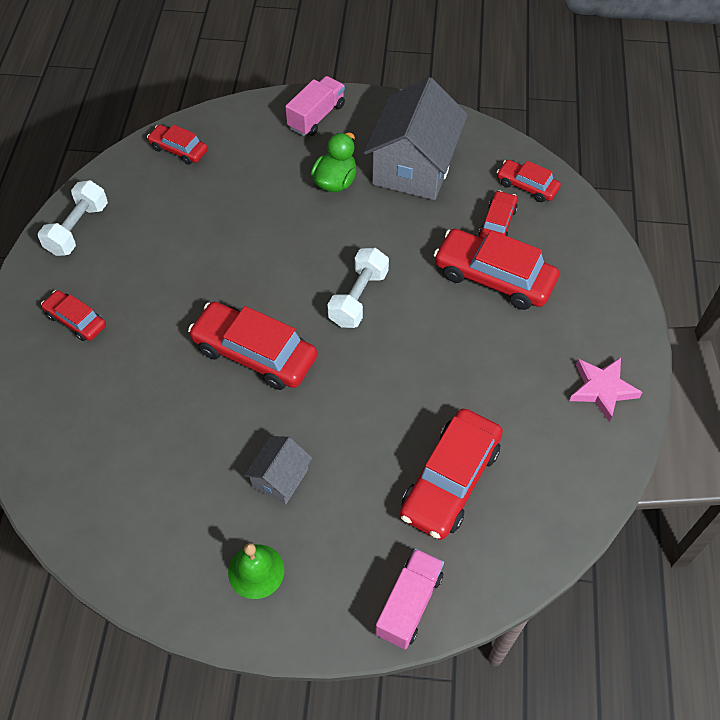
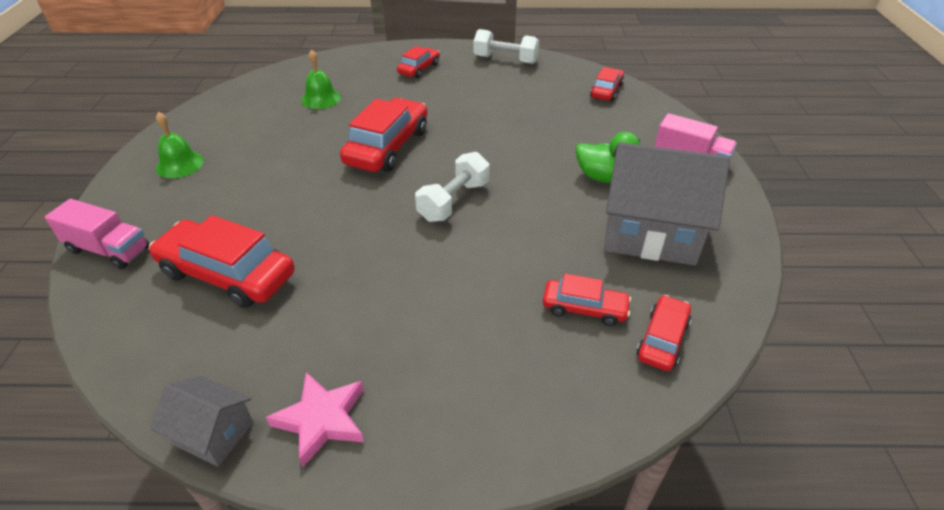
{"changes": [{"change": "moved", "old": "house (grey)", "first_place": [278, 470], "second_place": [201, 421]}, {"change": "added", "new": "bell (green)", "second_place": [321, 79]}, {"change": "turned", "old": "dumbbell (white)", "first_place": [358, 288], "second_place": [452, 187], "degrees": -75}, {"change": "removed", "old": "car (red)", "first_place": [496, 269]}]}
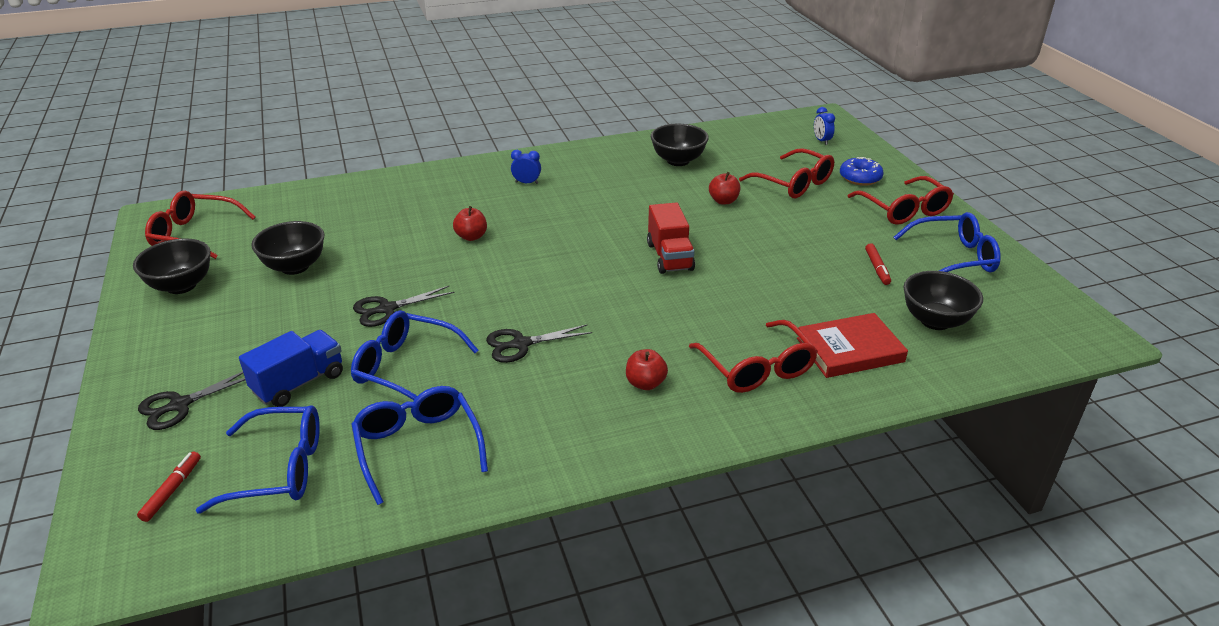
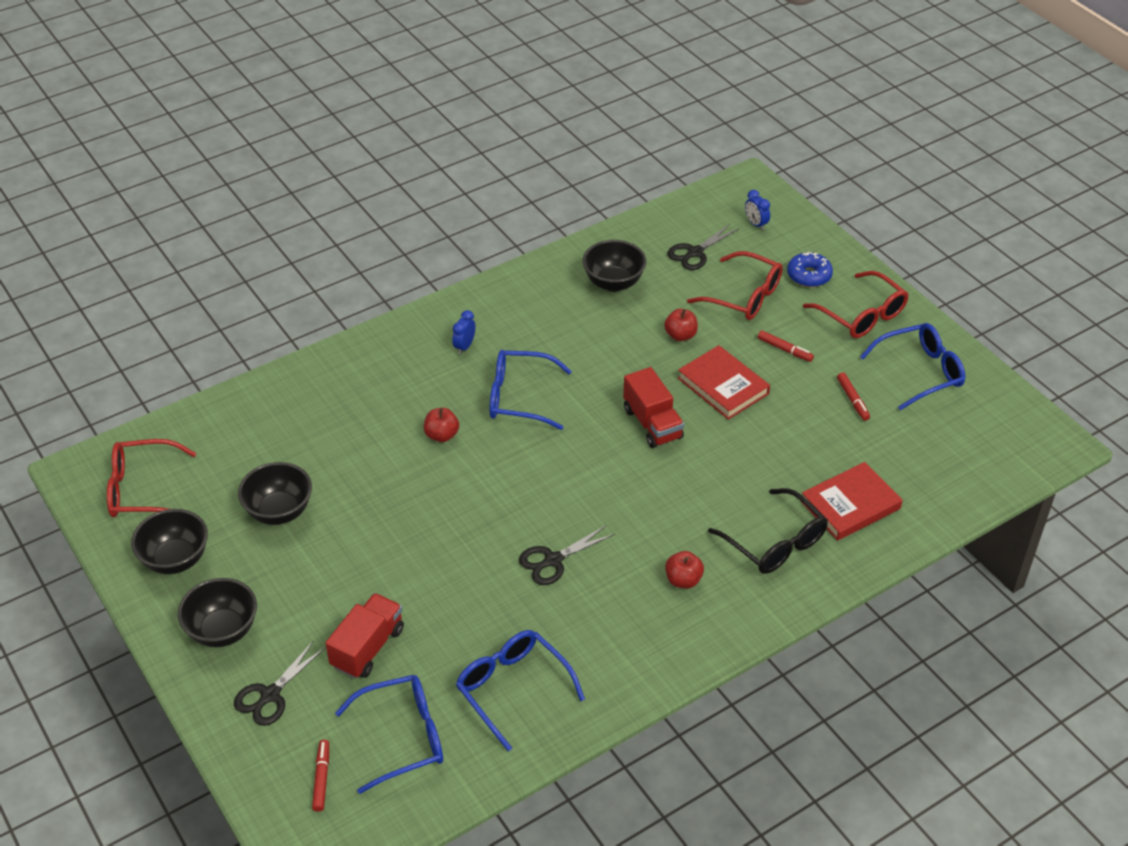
{"changes": [{"change": "moved", "old": "bowl (black)", "first_place": [943, 300], "second_place": [217, 612]}, {"change": "recoloured", "old": "truck (blue)", "new": "truck (red)", "first_place": [291, 368], "second_place": [364, 635]}, {"change": "turned", "old": "clock (blue)", "first_place": [526, 167], "second_place": [463, 332], "degrees": -60}, {"change": "moved", "old": "glasses (blue)", "first_place": [415, 355], "second_place": [531, 390]}, {"change": "moved", "old": "scissors (black)", "first_place": [403, 306], "second_place": [703, 247]}, {"change": "added", "new": "book (red)", "second_place": [724, 382]}, {"change": "recoloured", "old": "glasses (red)", "new": "glasses (black)", "first_place": [753, 356], "second_place": [768, 531]}, {"change": "added", "new": "marker (red)", "second_place": [786, 346]}]}
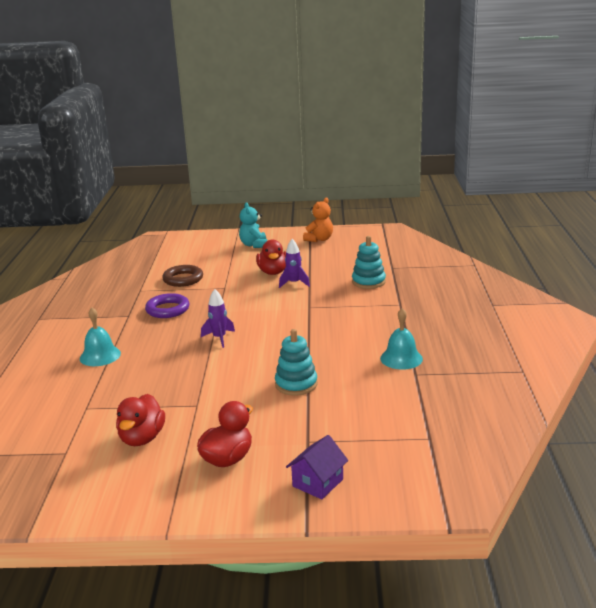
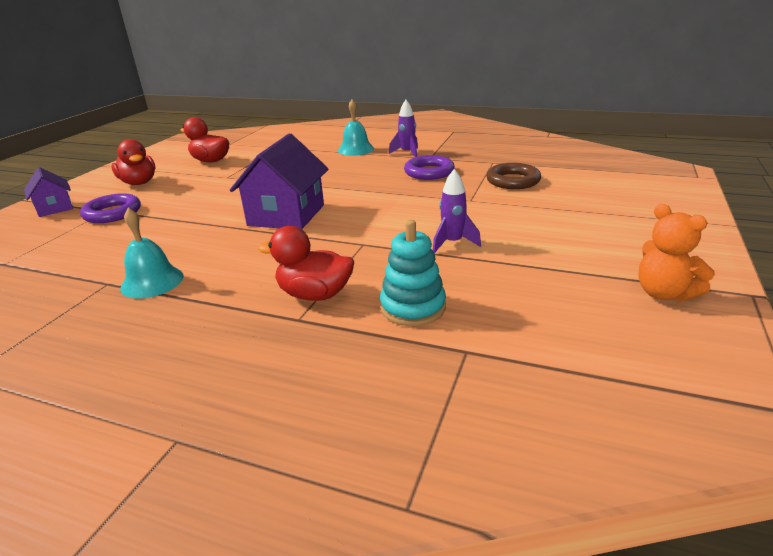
{"changes": [{"change": "added", "new": "ring (purple)", "second_place": [110, 208]}, {"change": "added", "new": "house (purple)", "second_place": [279, 181]}, {"change": "moved", "old": "duck (red)", "first_place": [271, 257], "second_place": [306, 263]}, {"change": "moved", "old": "rocket (purple)", "first_place": [218, 318], "second_place": [403, 128]}, {"change": "removed", "old": "teddy bear (turquoise)", "first_place": [253, 225]}, {"change": "removed", "old": "stacking toy (turquoise)", "first_place": [296, 362]}]}
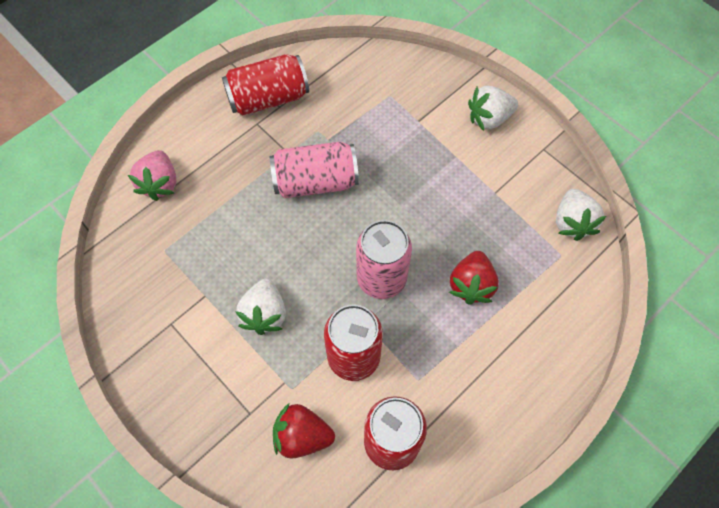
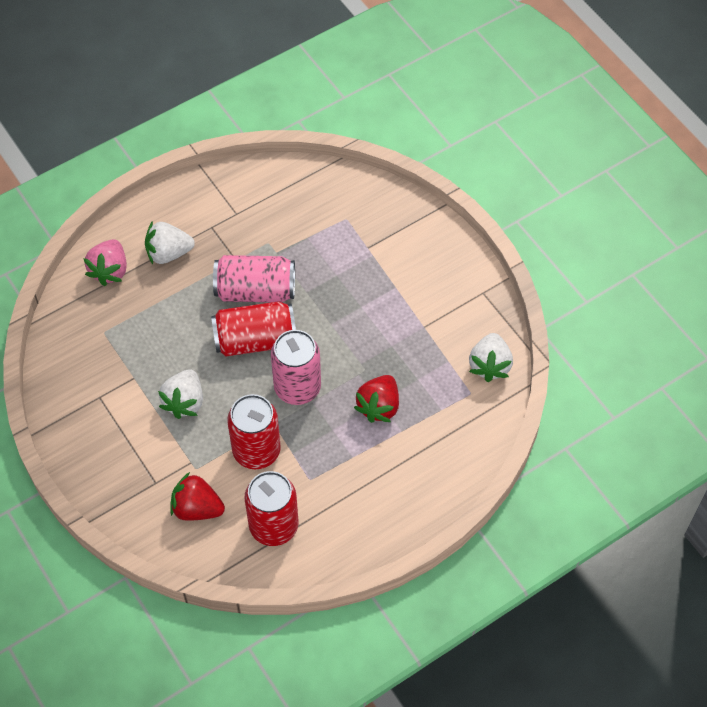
{"changes": [{"change": "moved", "old": "strawberry (white)", "first_place": [493, 108], "second_place": [170, 242]}, {"change": "moved", "old": "can (red)", "first_place": [265, 84], "second_place": [253, 328]}]}
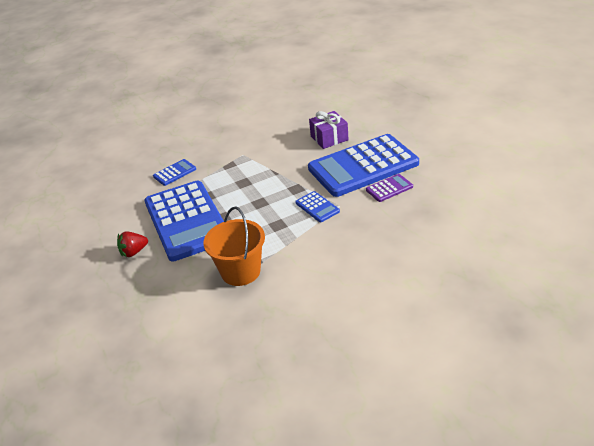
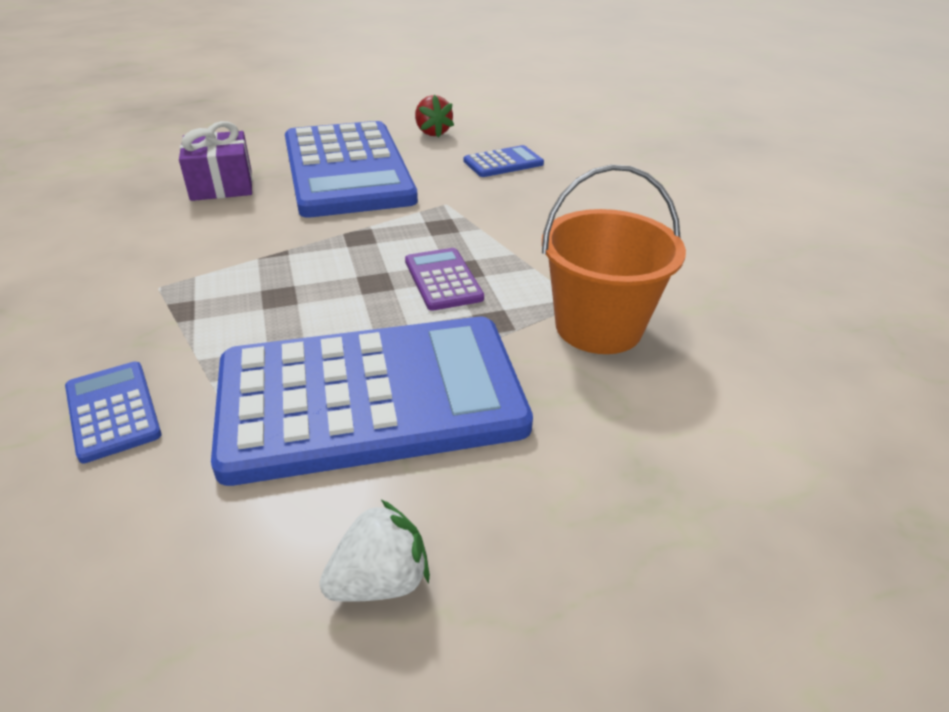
{"changes": [{"change": "added", "new": "strawberry (white)", "second_place": [374, 551]}, {"change": "moved", "old": "calculator (purple)", "first_place": [389, 188], "second_place": [444, 279]}, {"change": "moved", "old": "strawberry (red)", "first_place": [132, 244], "second_place": [434, 116]}, {"change": "moved", "old": "calculator (blue)", "first_place": [317, 206], "second_place": [503, 161]}]}
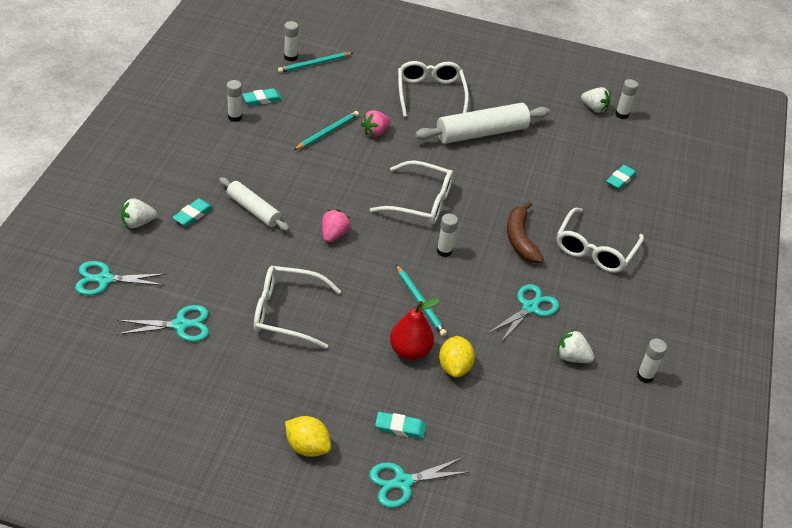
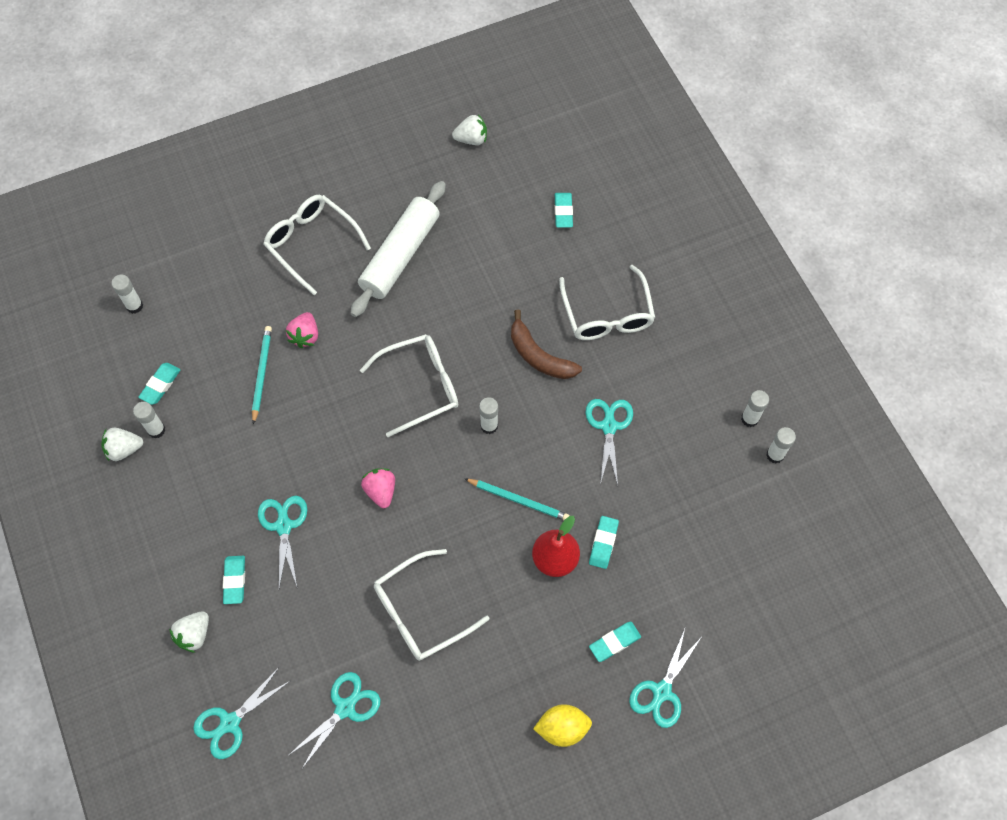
{"changes": [{"change": "moved", "old": "strawberry (white)", "first_place": [575, 346], "second_place": [122, 444]}, {"change": "replaced", "old": "rolling pin (white)", "new": "scissors (turquoise)", "first_place": [254, 204], "second_place": [282, 542]}, {"change": "replaced", "old": "lemon (yellow)", "new": "eraser (turquoise)", "first_place": [457, 357], "second_place": [604, 542]}, {"change": "moved", "old": "glue stick (white)", "first_place": [626, 99], "second_place": [781, 445]}, {"change": "removed", "old": "pencil (turquoise)", "first_place": [315, 62]}]}
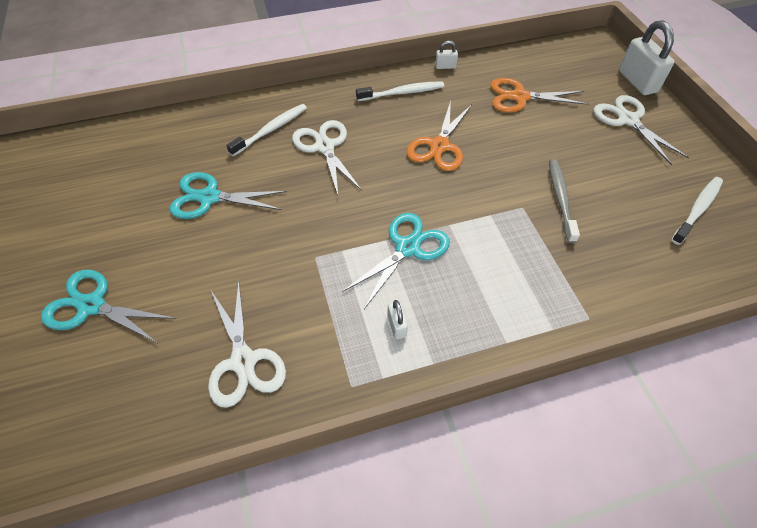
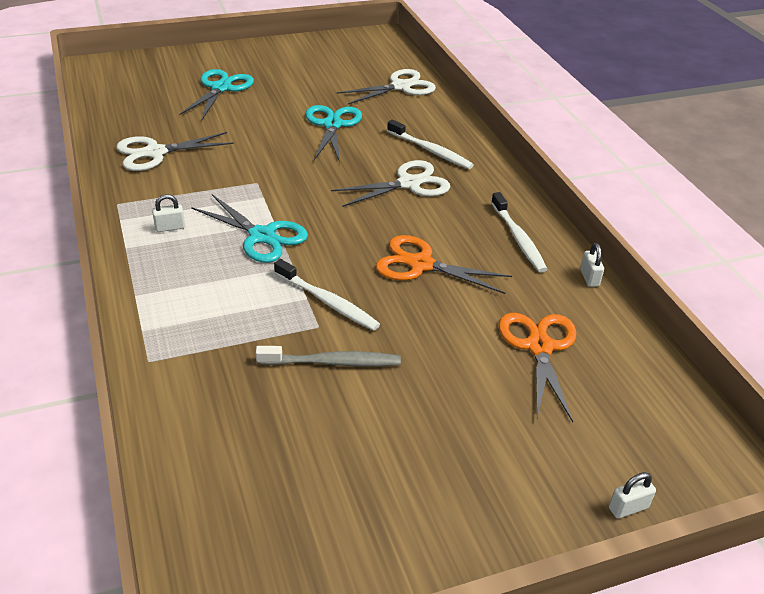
{"changes": [{"change": "moved", "old": "toothbrush (white)", "first_place": [697, 211], "second_place": [327, 295]}, {"change": "moved", "old": "scissors (white)", "first_place": [641, 130], "second_place": [386, 86]}, {"change": "resized", "old": "padlock (white)", "first_place": [647, 57], "second_place": [632, 495], "factor": 0.47}]}
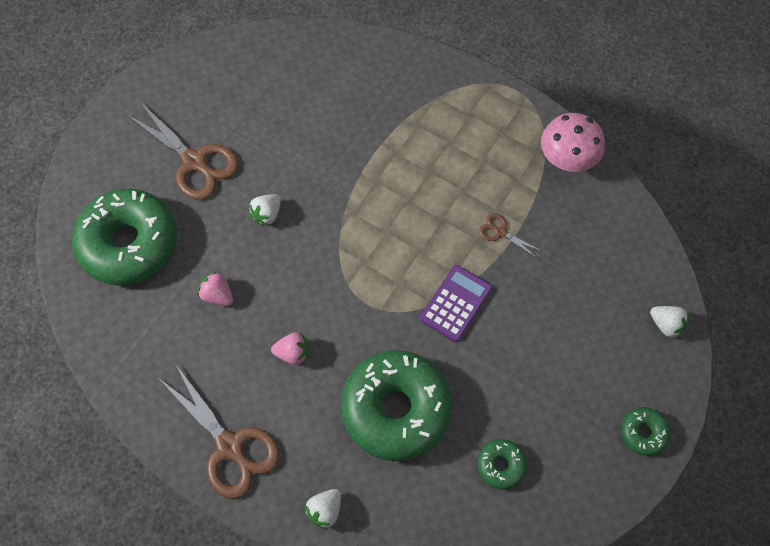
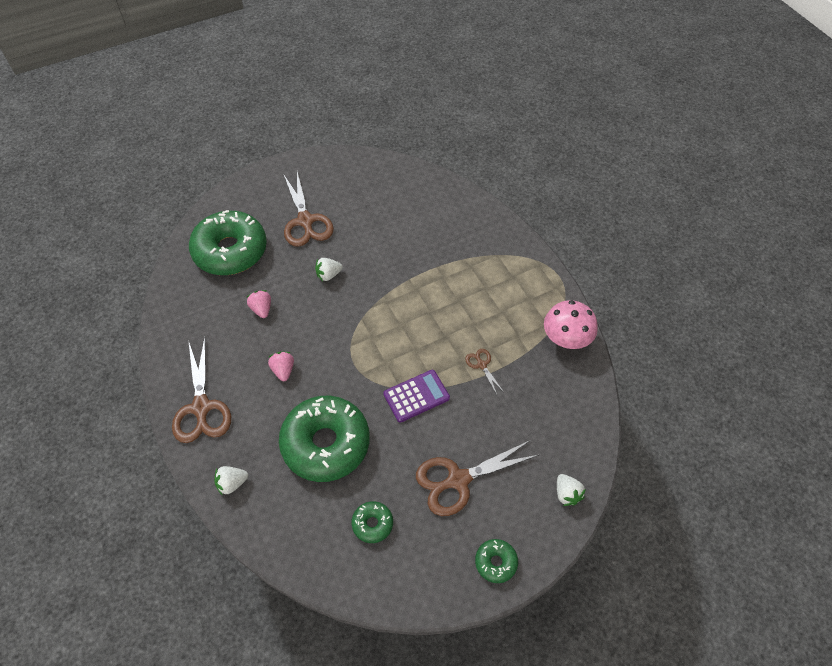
{"changes": [{"change": "turned", "old": "strawberry (pink)", "first_place": [290, 348], "second_place": [281, 366], "degrees": -135}, {"change": "added", "new": "scissors (brown)", "second_place": [477, 478]}]}
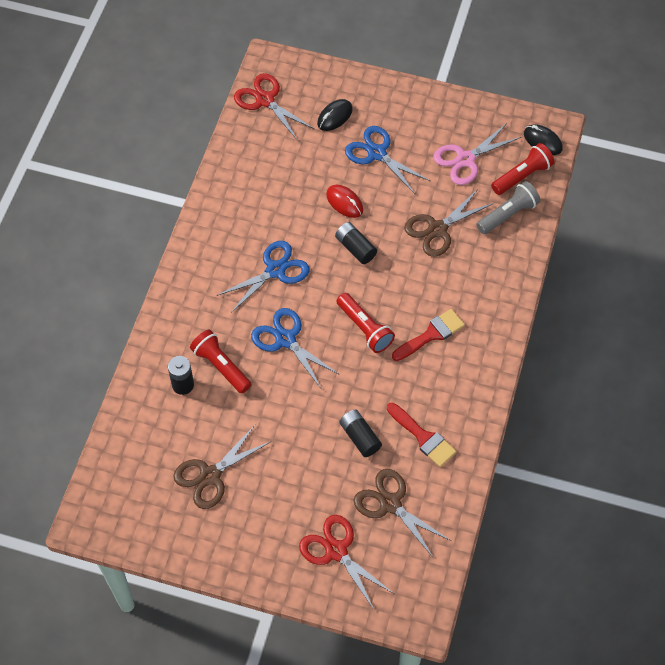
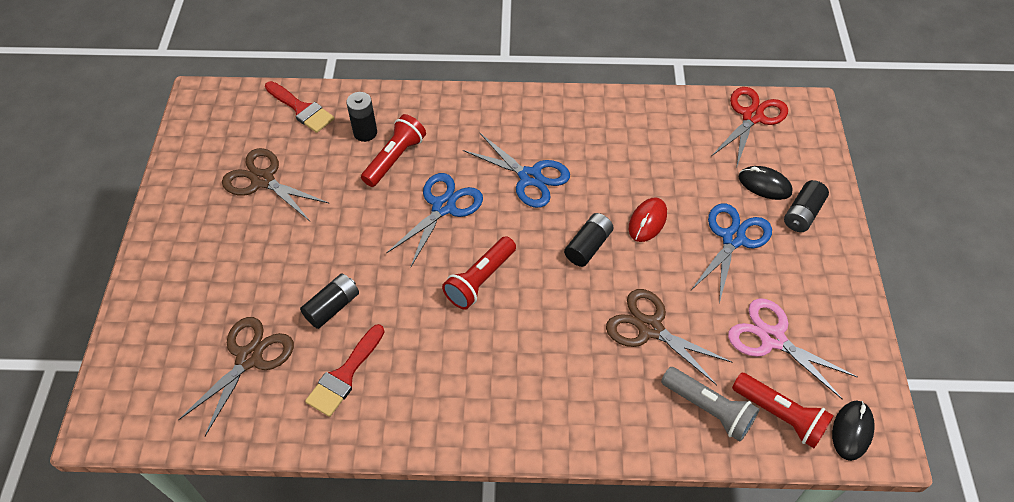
{"changes": [{"change": "moved", "old": "brush (red)", "first_place": [428, 335], "second_place": [300, 107]}, {"change": "added", "new": "battery (black)", "second_place": [806, 206]}, {"change": "removed", "old": "scissors (red)", "first_place": [346, 562]}]}
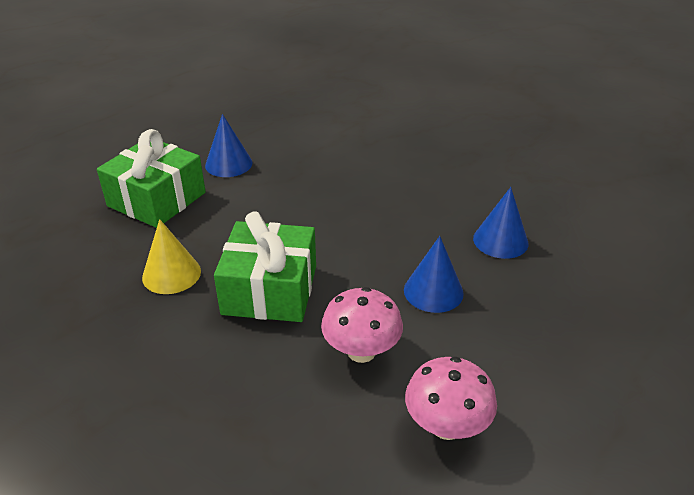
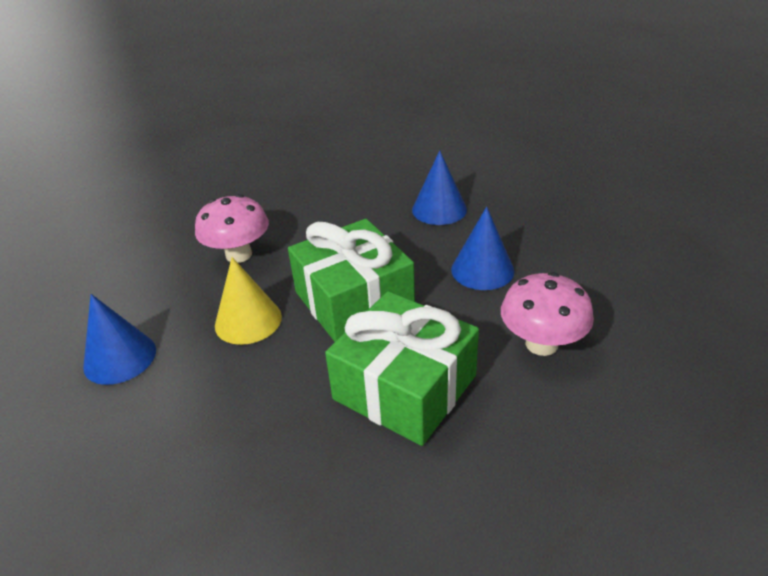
{"changes": [{"change": "moved", "old": "mushroom (pink)", "first_place": [451, 398], "second_place": [232, 228]}, {"change": "moved", "old": "cone (yellow)", "first_place": [171, 256], "second_place": [248, 301]}, {"change": "moved", "old": "gift (green)", "first_place": [151, 178], "second_place": [351, 280]}]}
